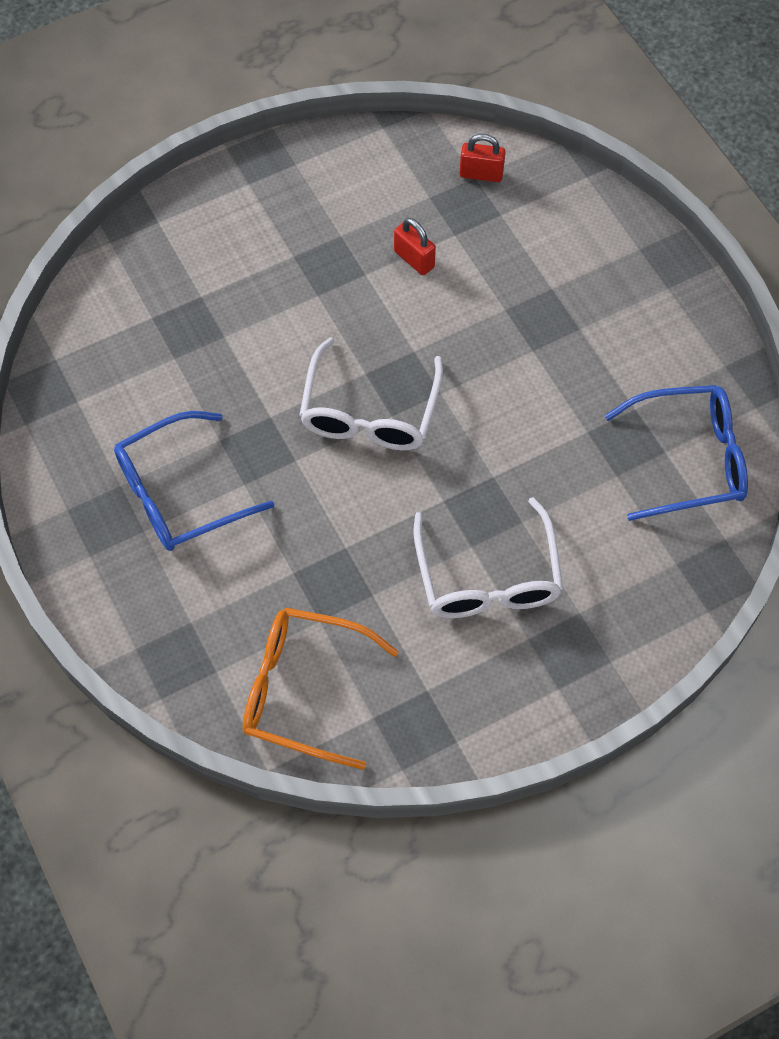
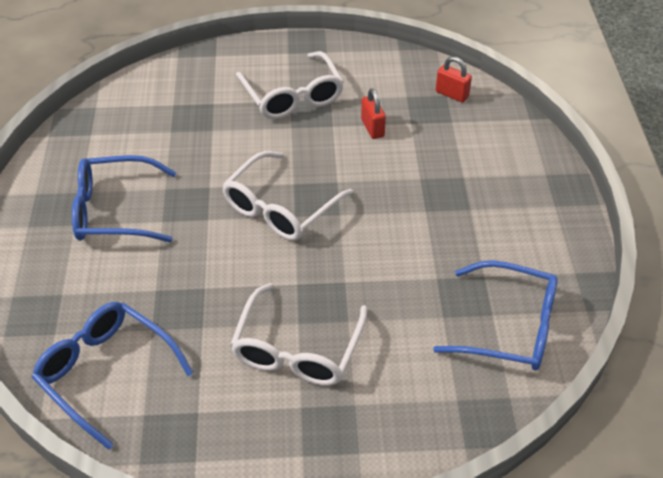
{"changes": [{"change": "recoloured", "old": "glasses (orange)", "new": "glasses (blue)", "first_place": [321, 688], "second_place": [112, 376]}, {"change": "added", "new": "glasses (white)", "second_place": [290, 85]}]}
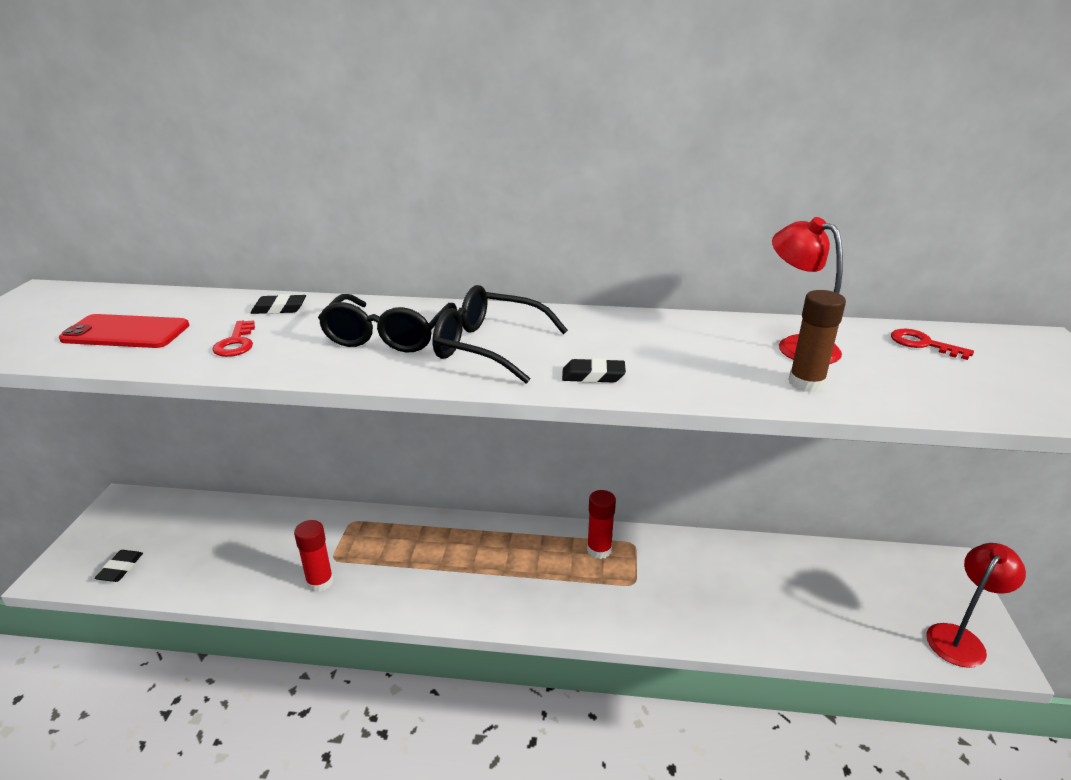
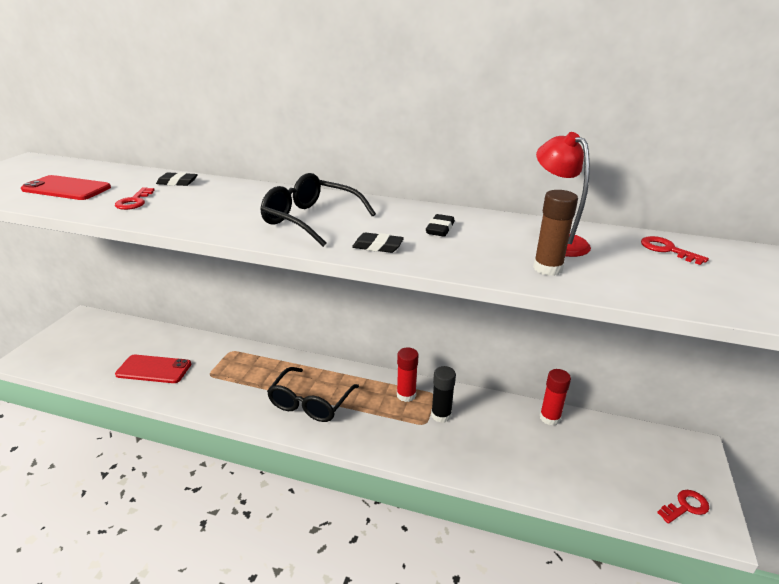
{"changes": [{"change": "added", "new": "phone (red)", "second_place": [153, 369]}, {"change": "moved", "old": "glasses (black)", "first_place": [387, 323], "second_place": [313, 394]}, {"change": "moved", "old": "eraser (black)", "first_place": [119, 566], "second_place": [440, 225]}, {"change": "added", "new": "glue stick (black)", "second_place": [443, 394]}, {"change": "moved", "old": "glue stick (red)", "first_place": [314, 556], "second_place": [555, 397]}, {"change": "replaced", "old": "lamp (red)", "new": "key (red)", "first_place": [976, 605], "second_place": [683, 507]}]}
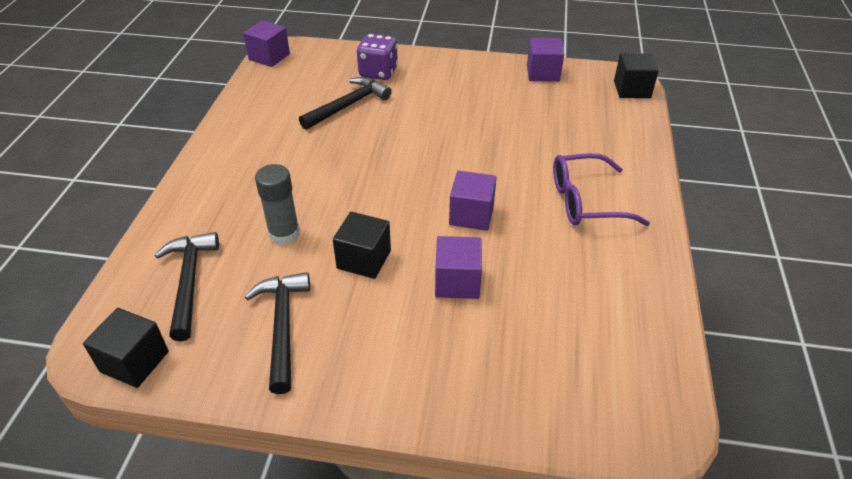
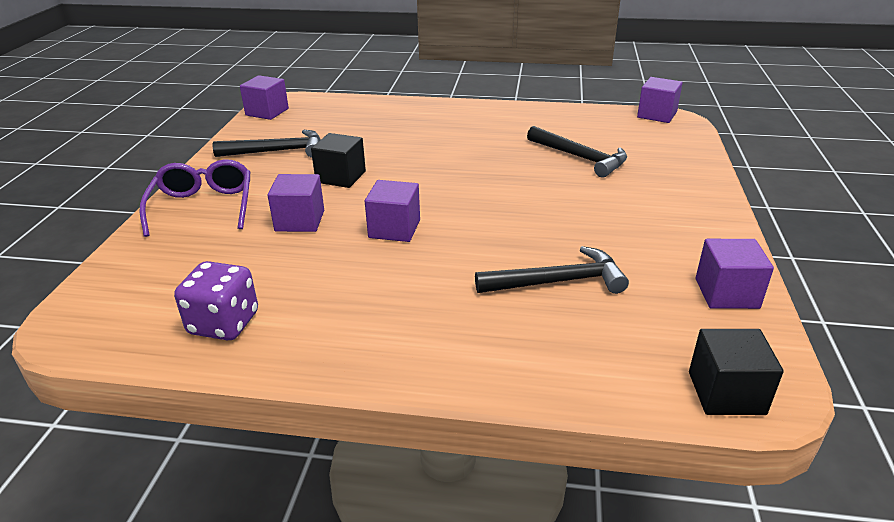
{"changes": [{"change": "moved", "old": "glasses (purple)", "first_place": [601, 189], "second_place": [195, 198]}, {"change": "moved", "old": "dice (purple)", "first_place": [377, 57], "second_place": [216, 300]}, {"change": "recoloured", "old": "cube (black)", "new": "cube (purple)", "first_place": [126, 348], "second_place": [264, 97]}, {"change": "moved", "old": "hammer (black)", "first_place": [187, 286], "second_place": [552, 270]}, {"change": "removed", "old": "glue stick (grey)", "first_place": [277, 204]}]}
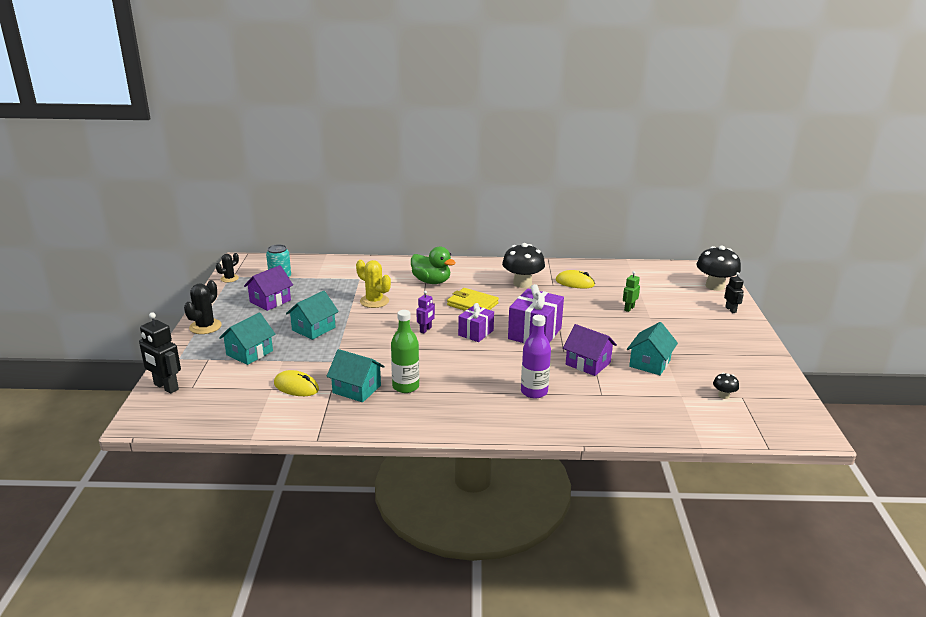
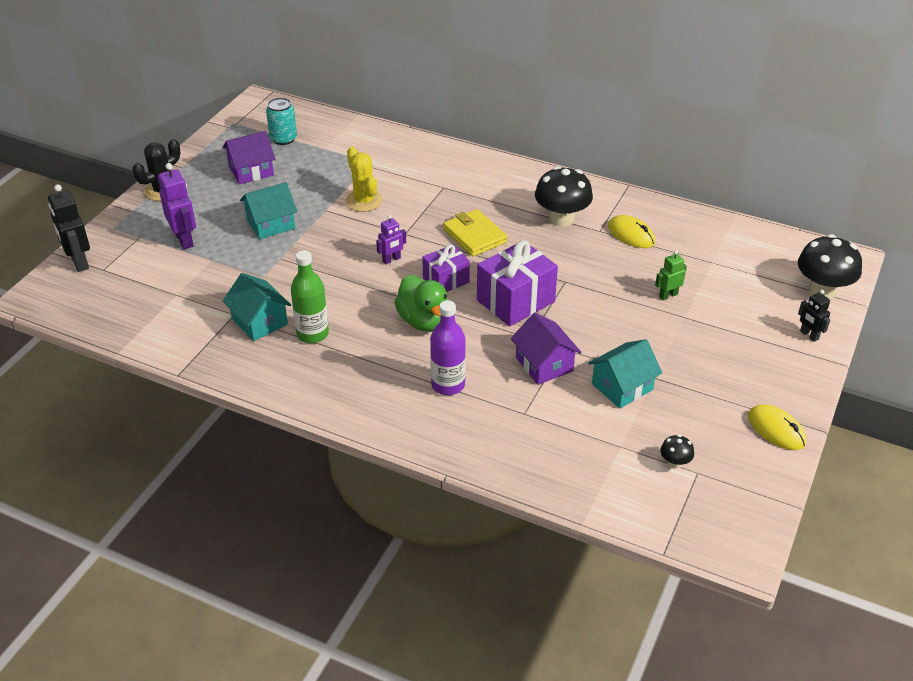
{"changes": [{"change": "replaced", "old": "house (turquoise)", "new": "robot (purple)", "first_place": [247, 338], "second_place": [177, 206]}, {"change": "moved", "old": "duck (green)", "first_place": [433, 265], "second_place": [421, 303]}, {"change": "moved", "old": "mouse (yellow)", "first_place": [296, 383], "second_place": [777, 427]}, {"change": "turned", "old": "robot (black)", "first_place": [734, 292], "second_place": [814, 316], "degrees": 135}, {"change": "removed", "old": "cactus (black)", "first_place": [227, 267]}]}
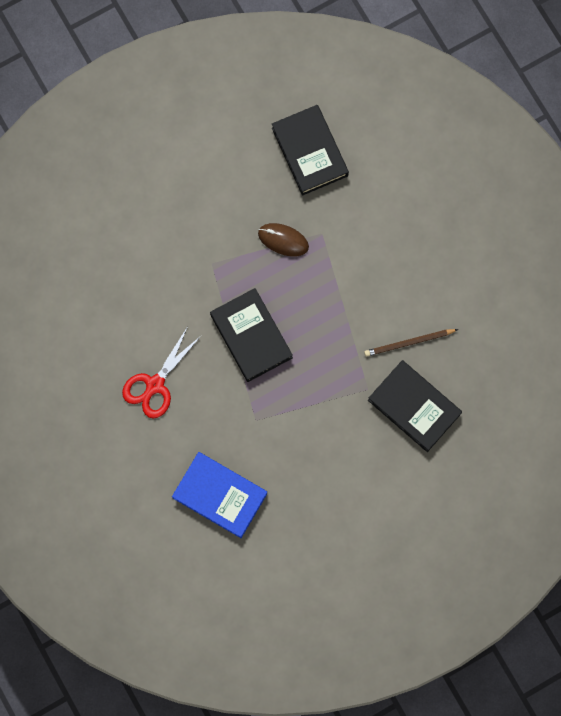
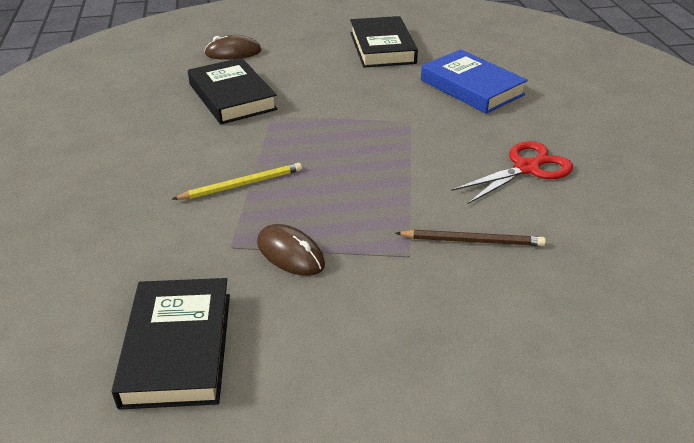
{"changes": [{"change": "added", "new": "pencil (yellow)", "second_place": [237, 181]}, {"change": "added", "new": "mouse (brown)", "second_place": [232, 47]}, {"change": "moved", "old": "book (black)", "first_place": [251, 335], "second_place": [384, 41]}, {"change": "moved", "old": "pencil (brown)", "first_place": [411, 343], "second_place": [471, 238]}]}
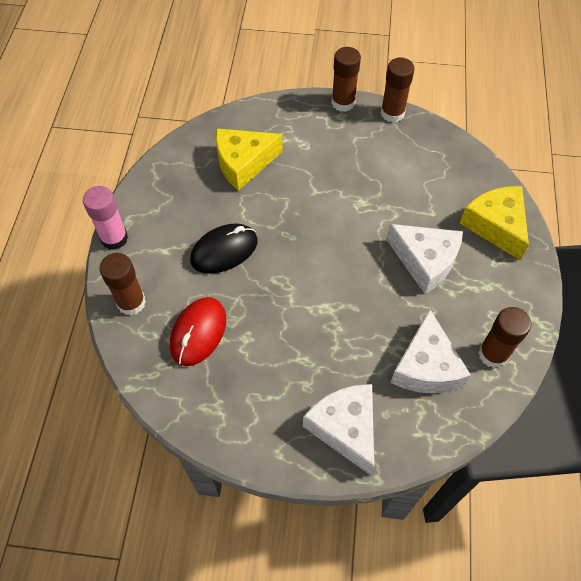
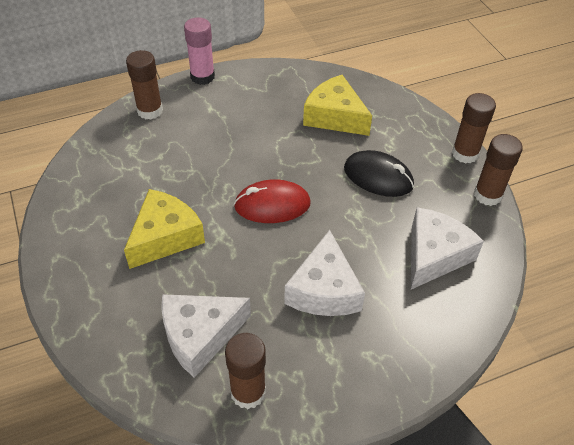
{"changes": [{"change": "moved", "old": "cheese (yellow)", "first_place": [494, 223], "second_place": [164, 229]}, {"change": "moved", "old": "mouse (red)", "first_place": [198, 331], "second_place": [272, 201]}, {"change": "moved", "old": "mouse (black)", "first_place": [224, 248], "second_place": [379, 173]}, {"change": "moved", "old": "cheese (white)", "first_place": [338, 429], "second_place": [447, 248]}]}
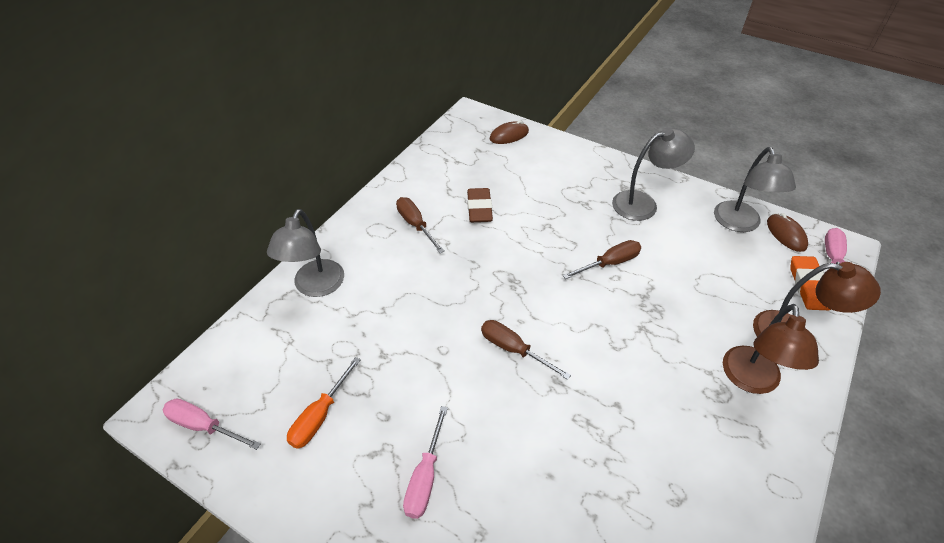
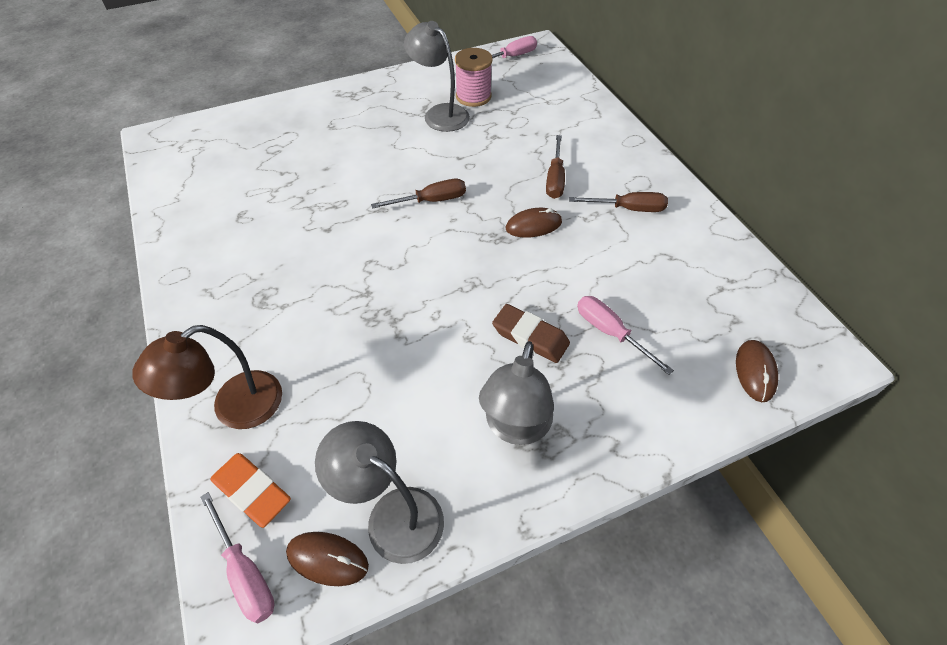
{"changes": [{"change": "moved", "old": "lamp (grey)", "first_place": [305, 253], "second_place": [437, 76]}, {"change": "replaced", "old": "screwdriver (orange)", "new": "spool (pink)", "first_place": [324, 403], "second_place": [474, 77]}, {"change": "moved", "old": "eraser (brown)", "first_place": [480, 205], "second_place": [531, 333]}, {"change": "added", "new": "mouse (brown)", "second_place": [534, 223]}, {"change": "moved", "old": "screwdriver (brown)", "first_place": [601, 259], "second_place": [555, 167]}, {"change": "moved", "old": "screwdriver (pink)", "first_place": [425, 462], "second_place": [625, 335]}, {"change": "removed", "old": "lamp (brown)", "first_place": [771, 349]}]}
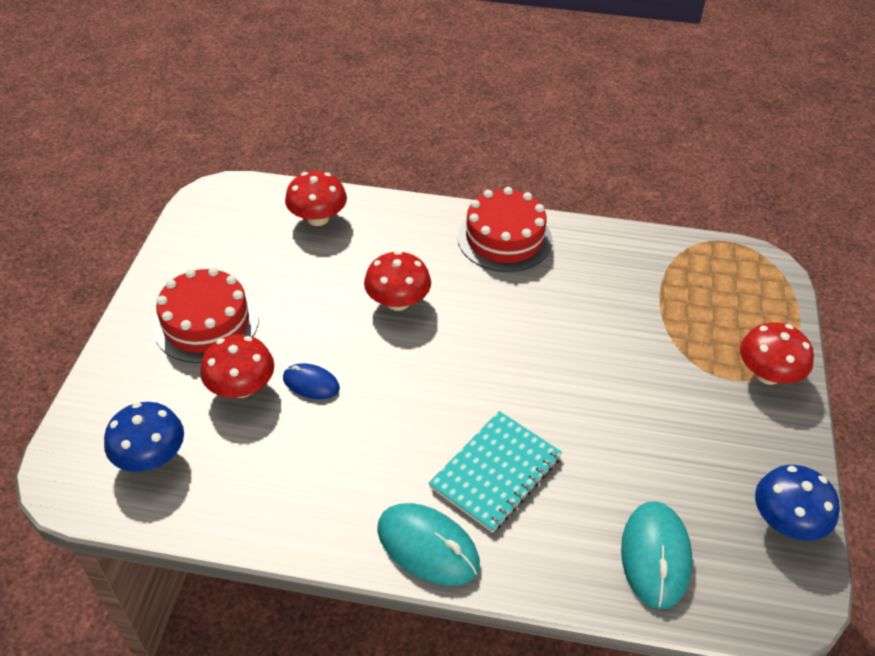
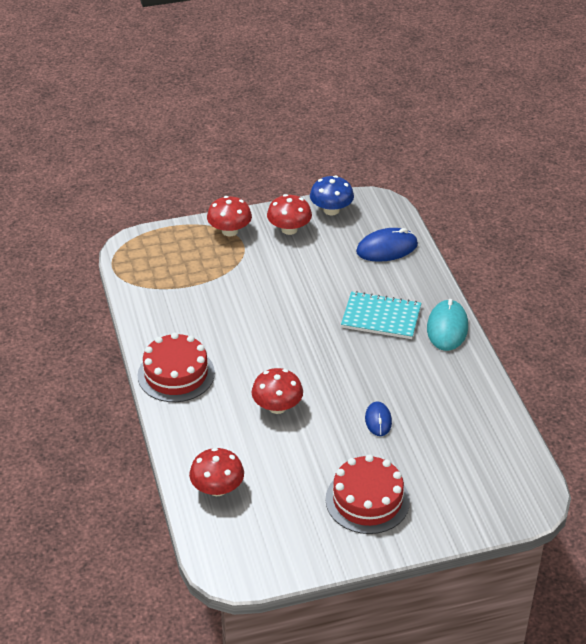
{"changes": [{"change": "moved", "old": "mushroom (red)", "first_place": [237, 366], "second_place": [289, 214]}, {"change": "recoloured", "old": "mouse (turquoise)", "new": "mouse (blue)", "first_place": [656, 555], "second_place": [387, 245]}, {"change": "removed", "old": "mushroom (blue)", "first_place": [144, 437]}]}
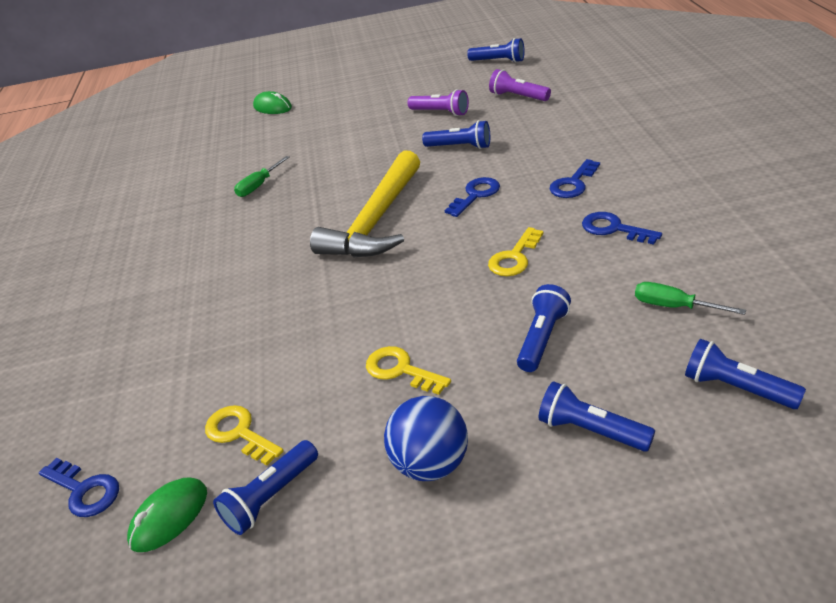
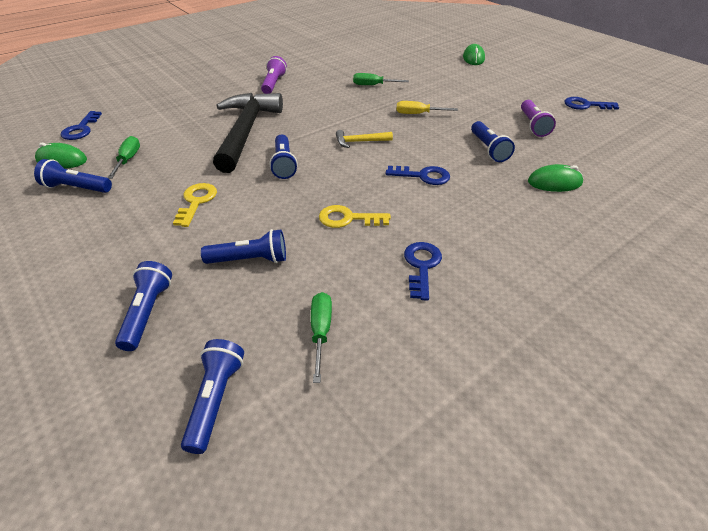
{"changes": [{"change": "replaced", "old": "key (yellow)", "new": "screwdriver (green)", "first_place": [244, 435], "second_place": [123, 157]}, {"change": "added", "new": "hammer (black)", "second_place": [248, 133]}, {"change": "moved", "old": "flashlight (purple)", "first_place": [520, 85], "second_place": [274, 75]}, {"change": "moved", "old": "flashlight (blue)", "first_place": [496, 50], "second_place": [284, 156]}, {"change": "resized", "old": "hammer (yellow)", "first_place": [365, 204], "second_place": [364, 139], "factor": 0.42}, {"change": "added", "new": "screwdriver (yellow)", "second_place": [427, 107]}, {"change": "added", "new": "mouse (green)", "second_place": [555, 178]}, {"change": "moved", "old": "key (blue)", "first_place": [575, 178], "second_place": [592, 103]}, {"change": "removed", "old": "ball (blue)", "first_place": [426, 438]}]}
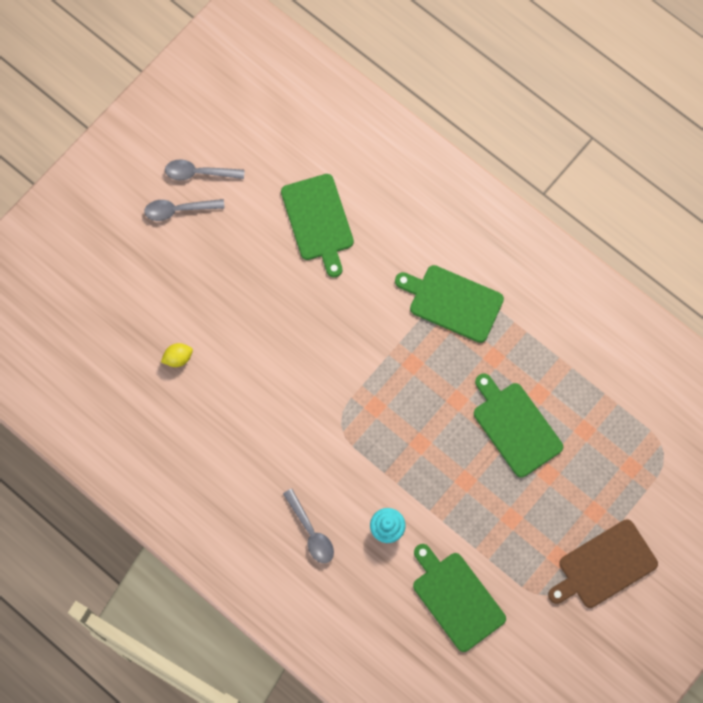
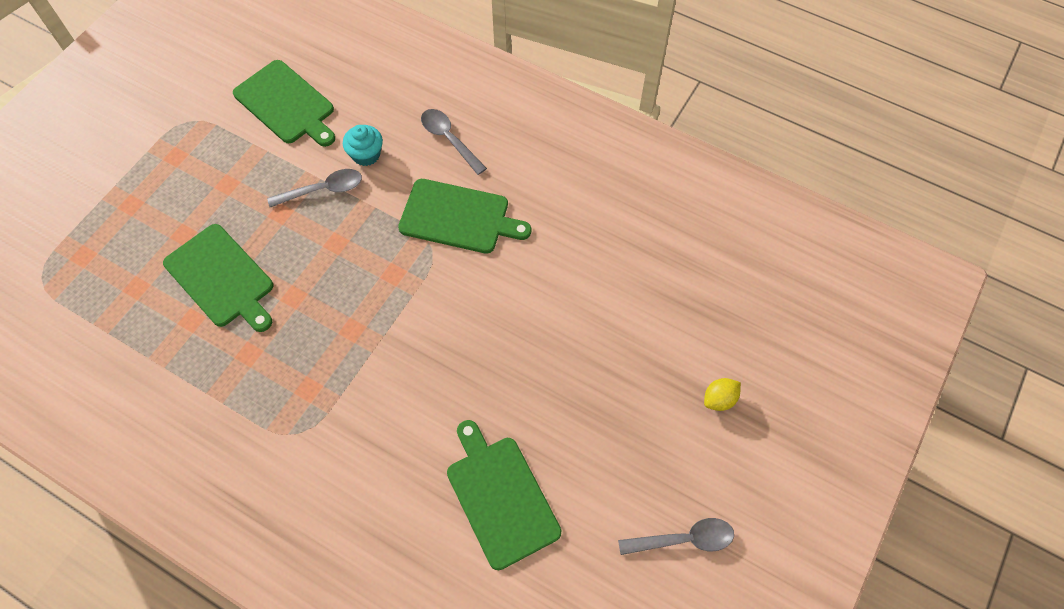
{"changes": [{"change": "moved", "old": "spoon (grey)", "first_place": [184, 210], "second_place": [314, 188]}, {"change": "moved", "old": "cutting board (green)", "first_place": [449, 304], "second_place": [464, 216]}, {"change": "moved", "old": "lemon (yellow)", "first_place": [177, 355], "second_place": [722, 394]}, {"change": "removed", "old": "cutting board (brown)", "first_place": [603, 563]}]}
